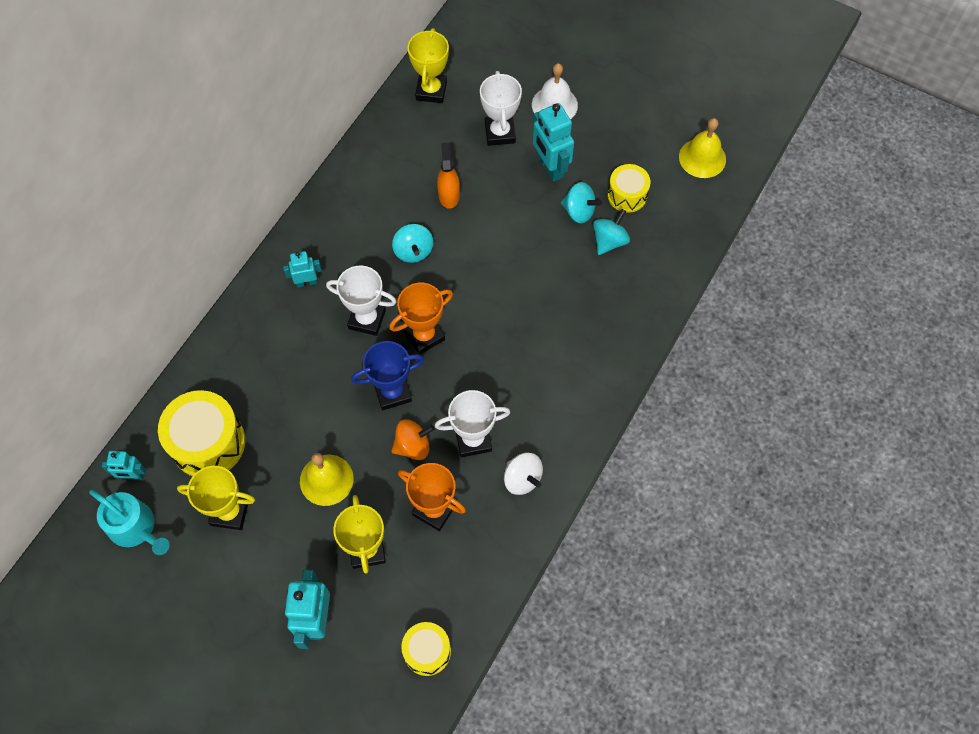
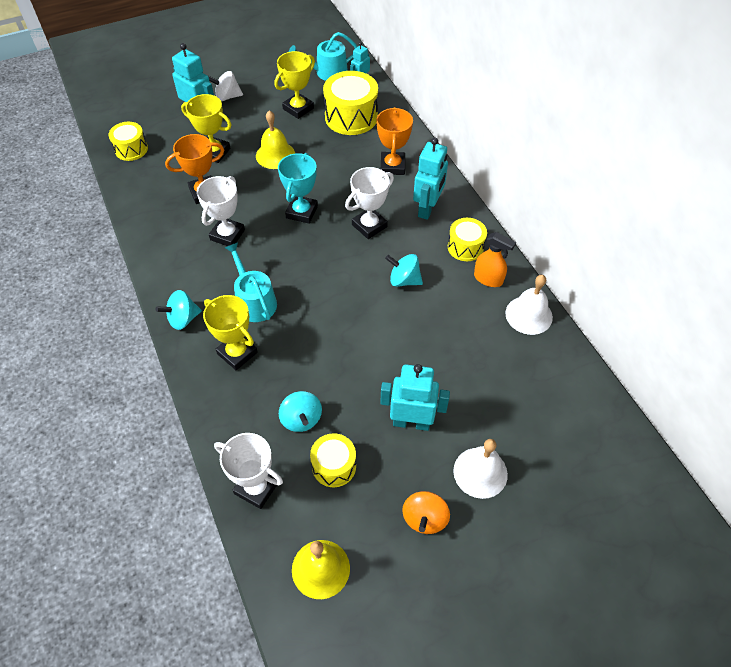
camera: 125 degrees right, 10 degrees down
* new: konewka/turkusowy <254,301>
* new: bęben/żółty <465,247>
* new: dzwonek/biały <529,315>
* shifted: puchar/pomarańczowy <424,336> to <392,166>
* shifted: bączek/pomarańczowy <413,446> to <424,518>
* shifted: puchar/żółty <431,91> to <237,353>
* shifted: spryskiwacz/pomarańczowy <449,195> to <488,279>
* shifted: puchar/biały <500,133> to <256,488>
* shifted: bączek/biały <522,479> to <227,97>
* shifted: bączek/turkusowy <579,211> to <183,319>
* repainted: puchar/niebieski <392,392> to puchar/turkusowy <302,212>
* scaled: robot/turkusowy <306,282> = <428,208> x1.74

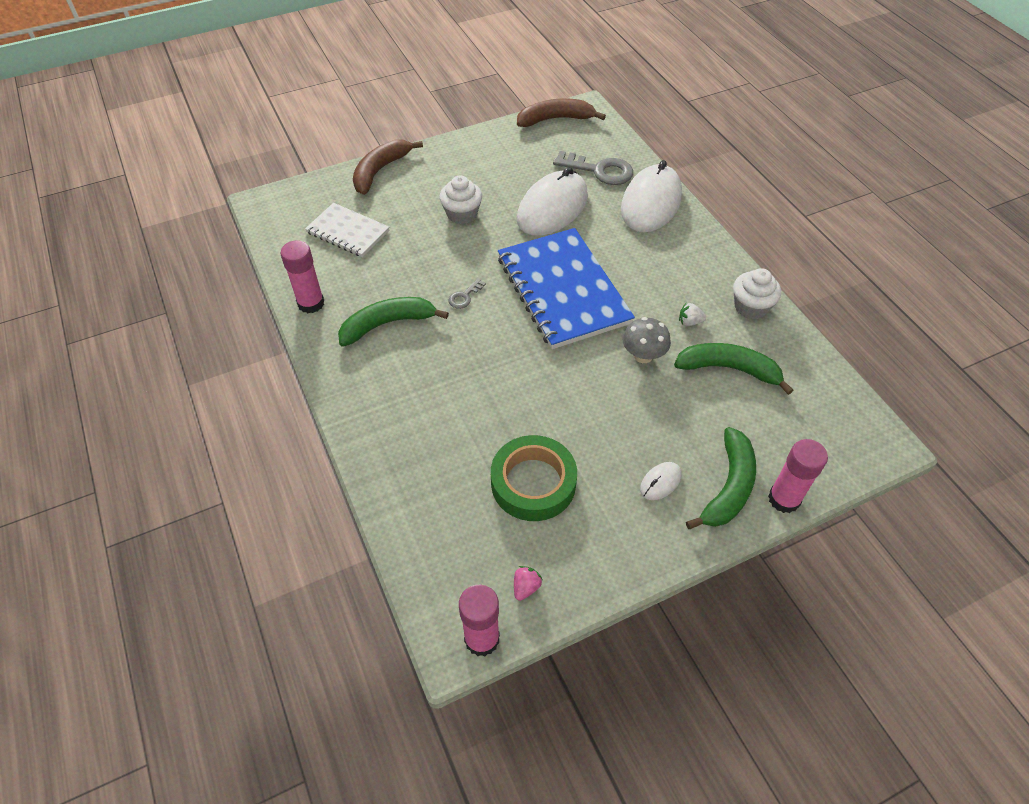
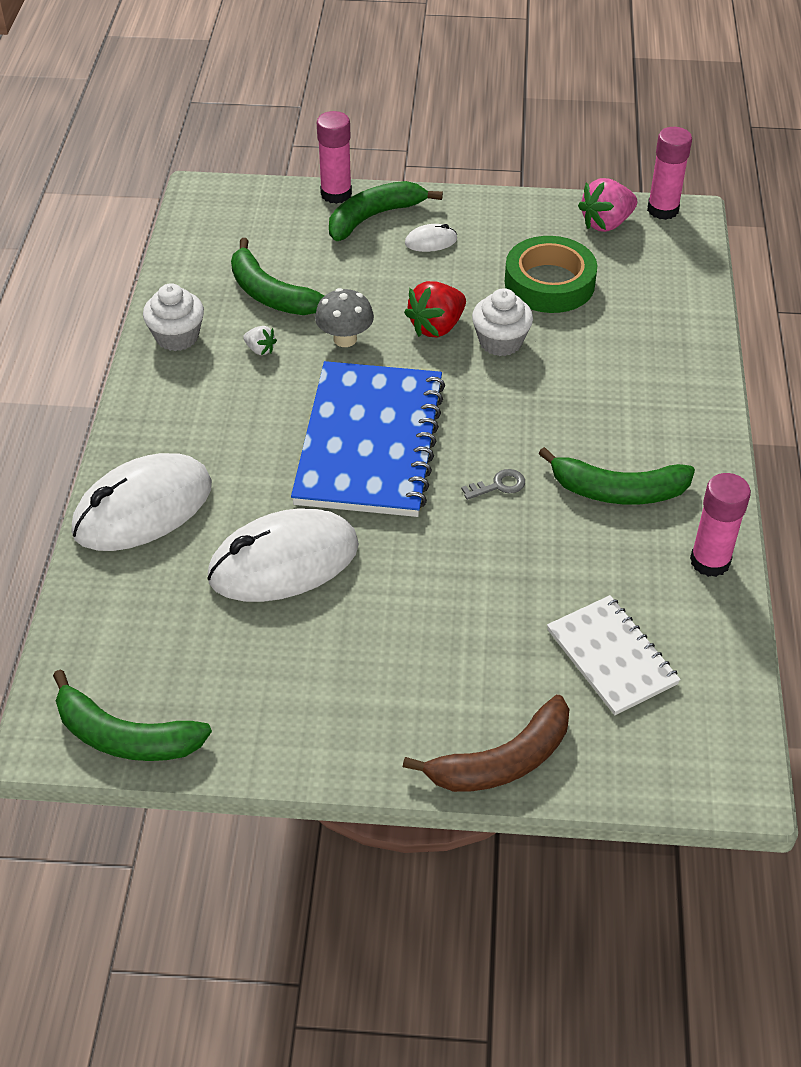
camera: 150 degrees left, 5 degrees down
* gone: klucz/szary <599,170>
* new: truskawka/czerwony <437,327>
* shifted: muffinka/biały <462,214> to <500,342>
* repainted: banan/brązowy <555,119> to banan/zielony <125,736>
* scaled: truskawka/różowy <526,587> = <606,223> x1.93

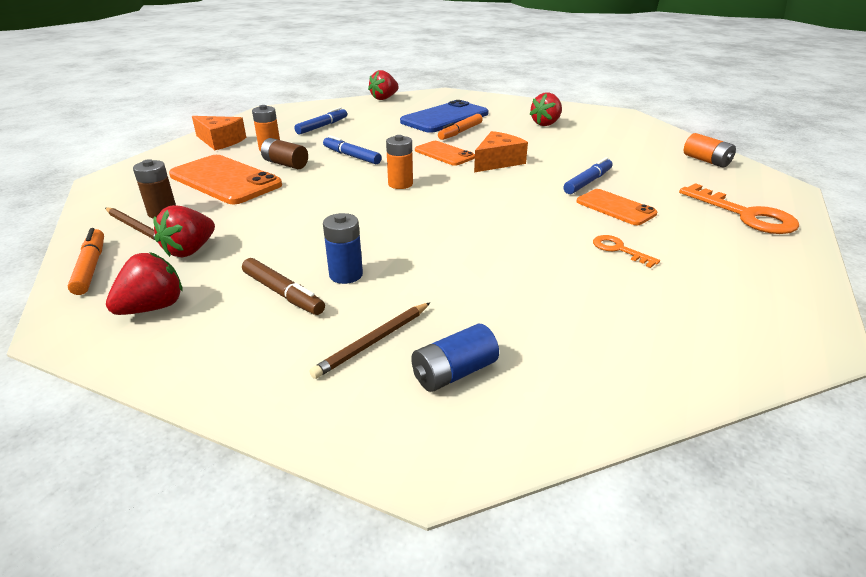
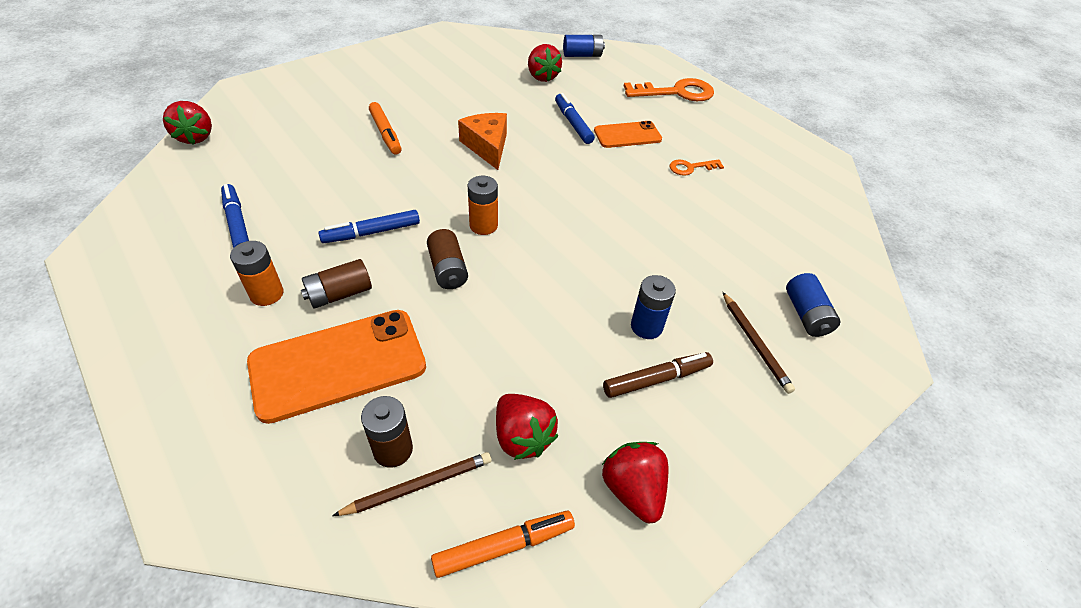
camera: 65 degrees left, 15 degrees up
* gone: ser/pomarańczowy <220,141>
* gone: telefon/niebieski <445,118>
* gone: telefon/pomarańczowy <444,154>
* new: bateria/brązowy <448,270>
* shifted: truskawka/czerwony <546,124> to <542,77>
* repainted: bateria/pomarańczowy <706,161> to bateria/niebieski <582,55>
* rotated: flamaster/pomarańczowy <91,267> = <504,546> 150 degrees clockwise

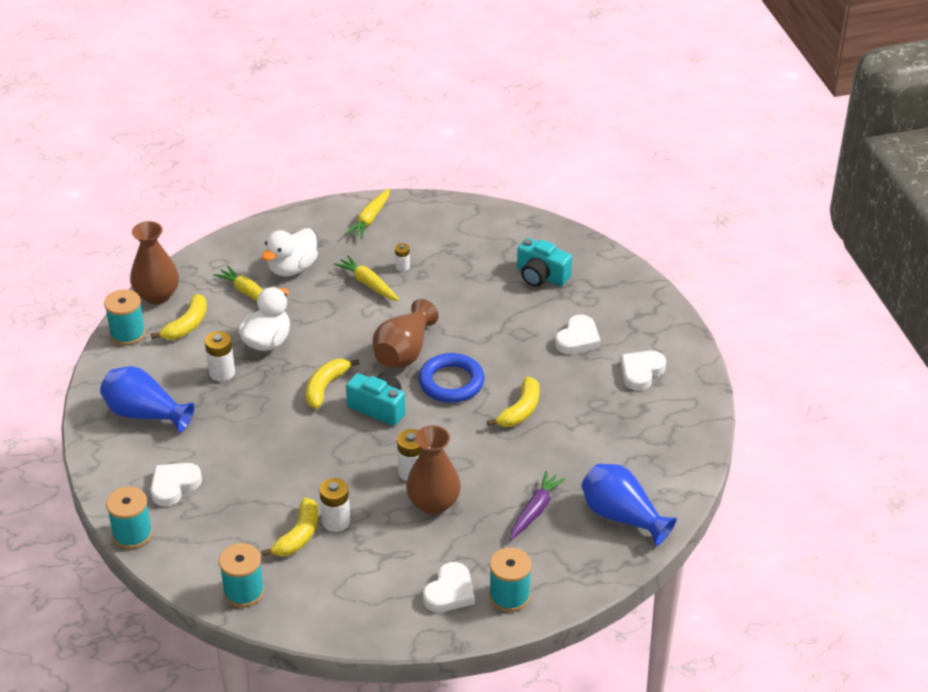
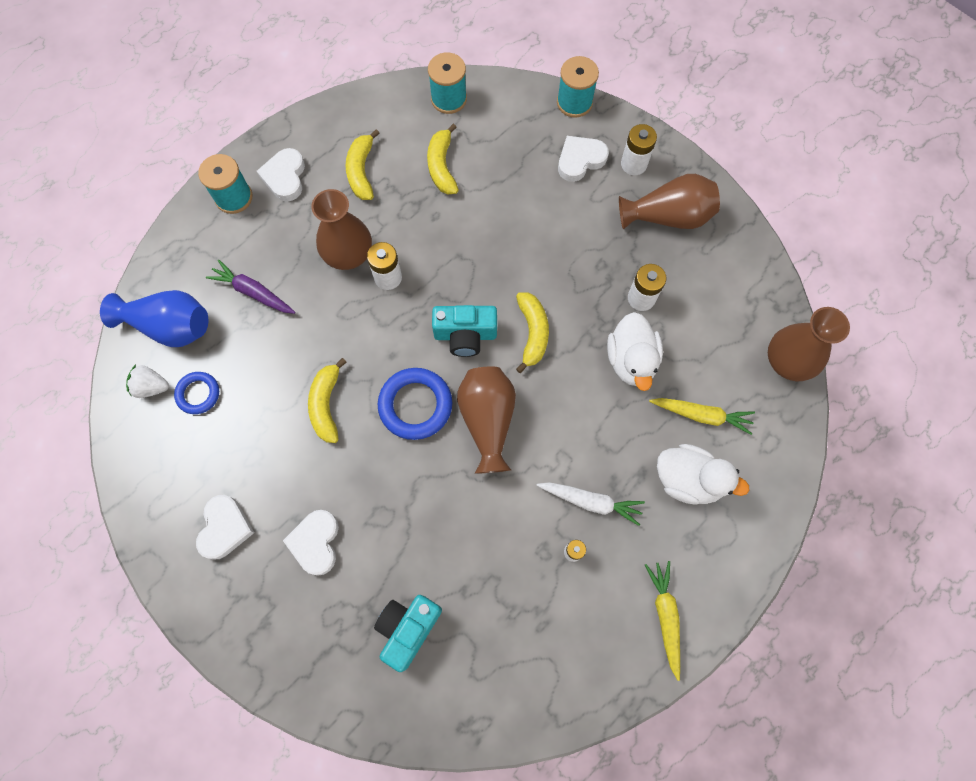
camera: 150 degrees right, 30 degrees up
* gone: szpulka/turkusowy <127,333>
* new: truskawka/biały <151,387>
* new: pierścień/niebieski <198,394>
* shifted: banan/żółty <187,325> to <361,171>
* shifted: bateria/biały <336,521> to <633,164>
* repainted: wazon/niebieski <145,414> to wazon/brązowy <668,216>
* repainted: marchewka/żółty <368,284> to marchewka/biały <590,501>
* rotated: serce/biały <174,486> = <580,160> 135 degrees counterclockwise
* rotated: kaczka/biały <292,268> = <688,480> 105 degrees clockwise
* rotated: marchewka/fioletowy <535,510> = <253,292> 120 degrees clockwise
* rotated: aparat fotograficzny/turkusowy <541,276> = <408,628> 60 degrees counterclockwise

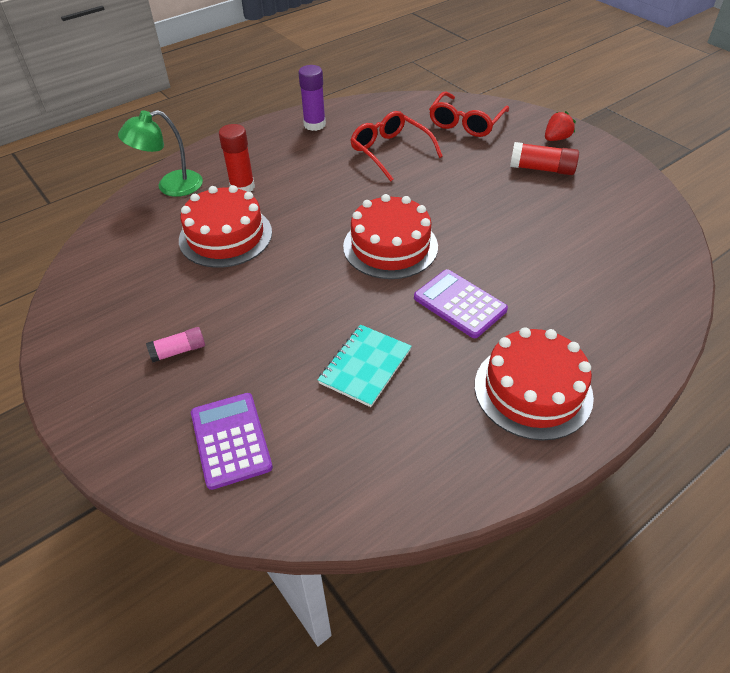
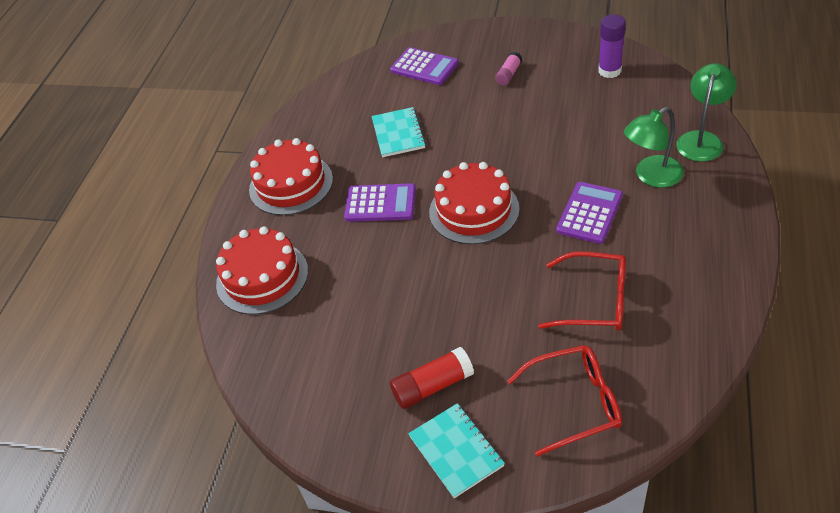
camera: 145 degrees right, 0 degrees up
* new: kalkulator/fioletowy <589,213>
* shifted: tort/czerwony <225,236> to <262,277>
* shifted: klej w sztyfcie/fioletowy <314,125> to <609,71>
* swapped: klej w sztyfcie/czerwony <242,187> to lampka/zielony <651,176>
* swapped: truskawka/czerwony <556,139> to zeszyt/turkusowy <456,451>
* rotated: okulary/czerwony <466,123> = <575,403> 90 degrees clockwise

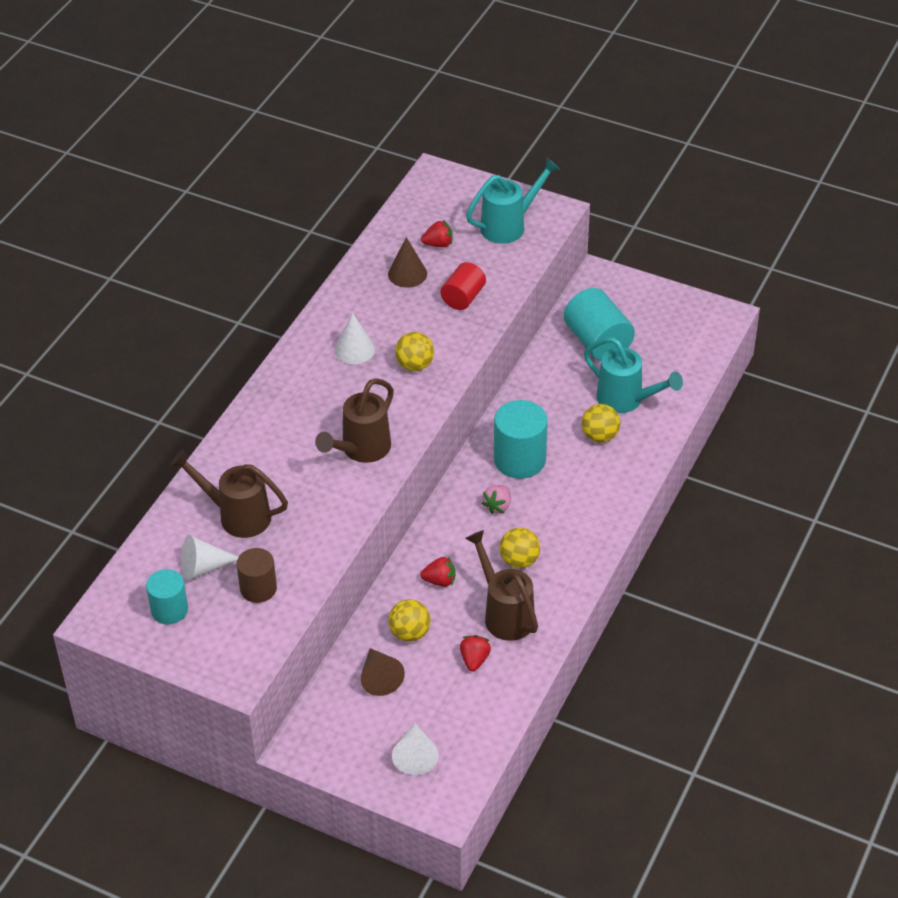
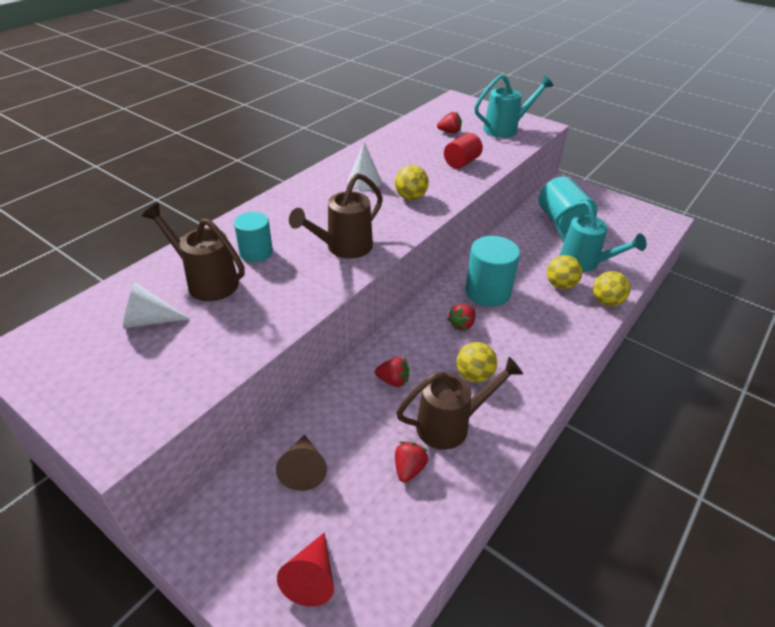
camera: 10 degrees right, 5 degrees down
* gone: walec/brązowy <258,588>
* gone: stożek/brązowy <407,274>
* shifted: walec/turkusowy <169,610> to <256,252>
* shifted: piłka/żółty <409,633> to <606,301>
* repainted: stożek/biały <415,756> to stożek/czerwony <312,577>
* repainted: truskawka/różowy <498,506> to truskawka/czerwony <462,325>
* rotated: konewka/brązowy <505,614> = <450,425> 90 degrees clockwise

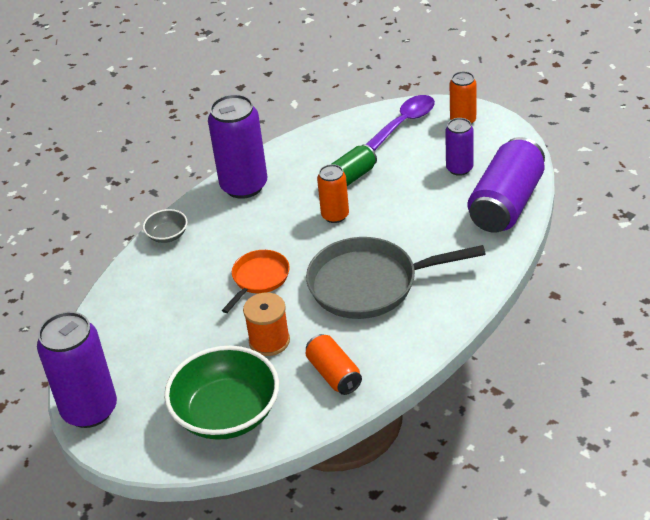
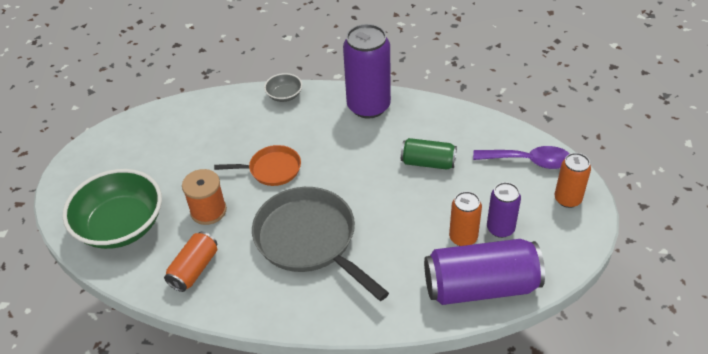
camera: 55 degrees right, 5 degrees up
* gone: puszka/fioletowy <90,410>
* shifted: puszka/pomarańczowy <335,215> to <463,237>

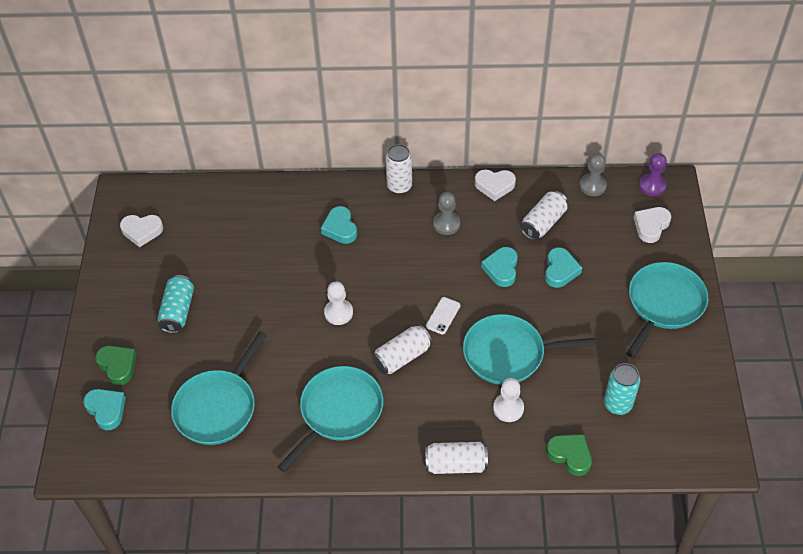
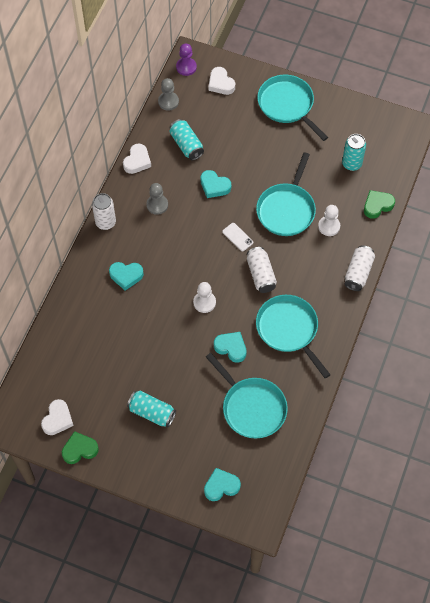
camera: 70 degrees left, 10 degrees up
* shifted: serce/zielony <118,366> to <79,449>
* shifted: serce/turkusowy <560,270> to <231,348>
* repainted: puszka/biały <543,223> to puszka/turkusowy <186,145>

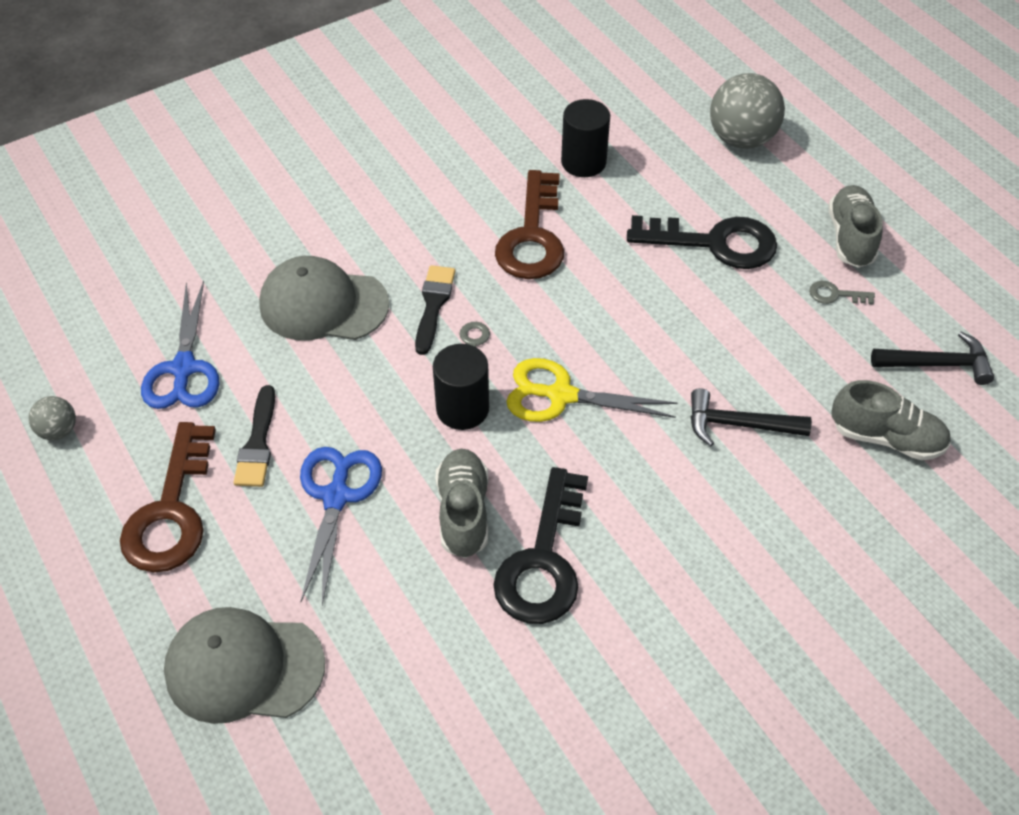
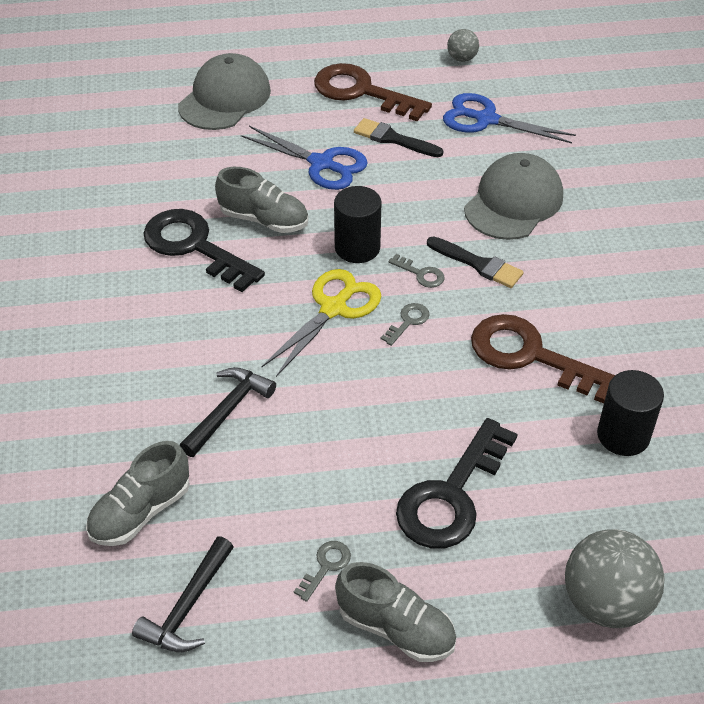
camera: 115 degrees right, 5 degrees down
* new: klucz/szary <408,322>

